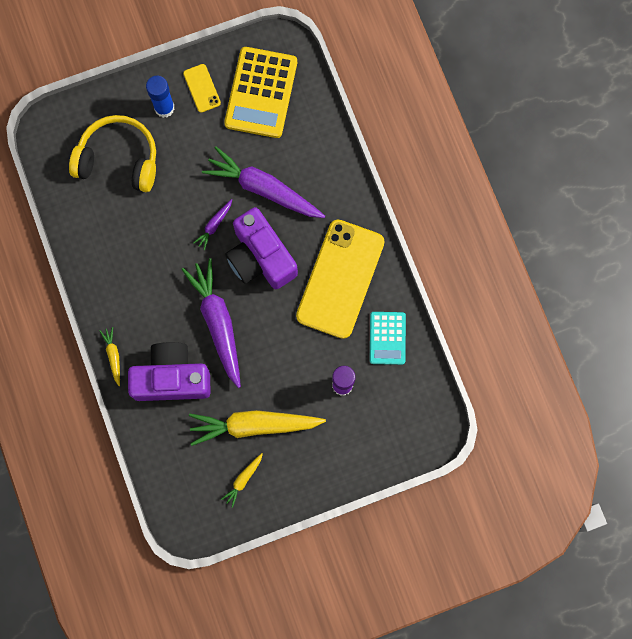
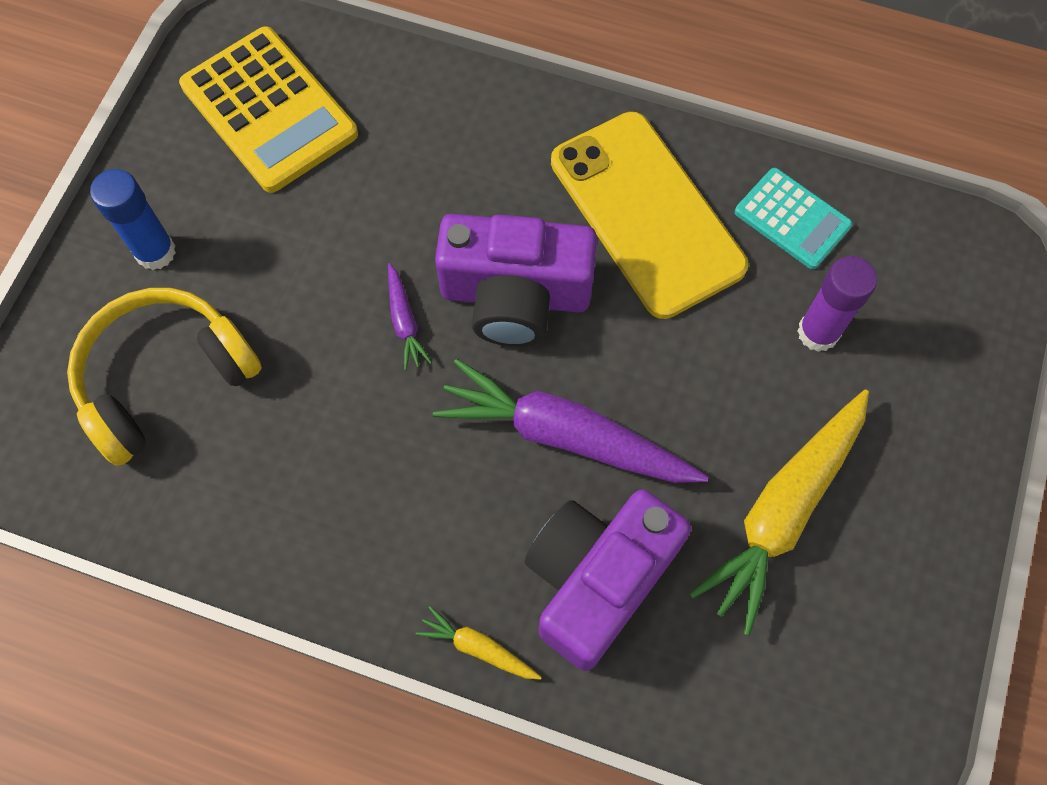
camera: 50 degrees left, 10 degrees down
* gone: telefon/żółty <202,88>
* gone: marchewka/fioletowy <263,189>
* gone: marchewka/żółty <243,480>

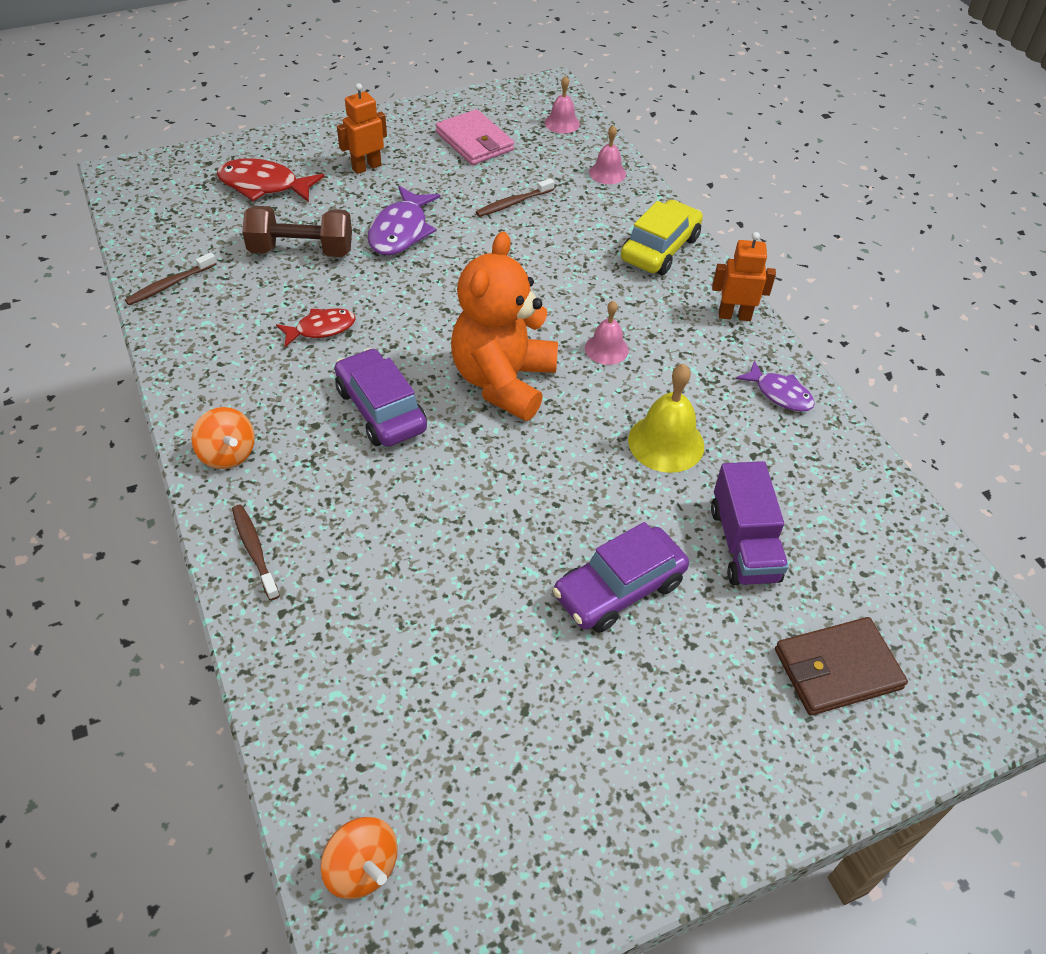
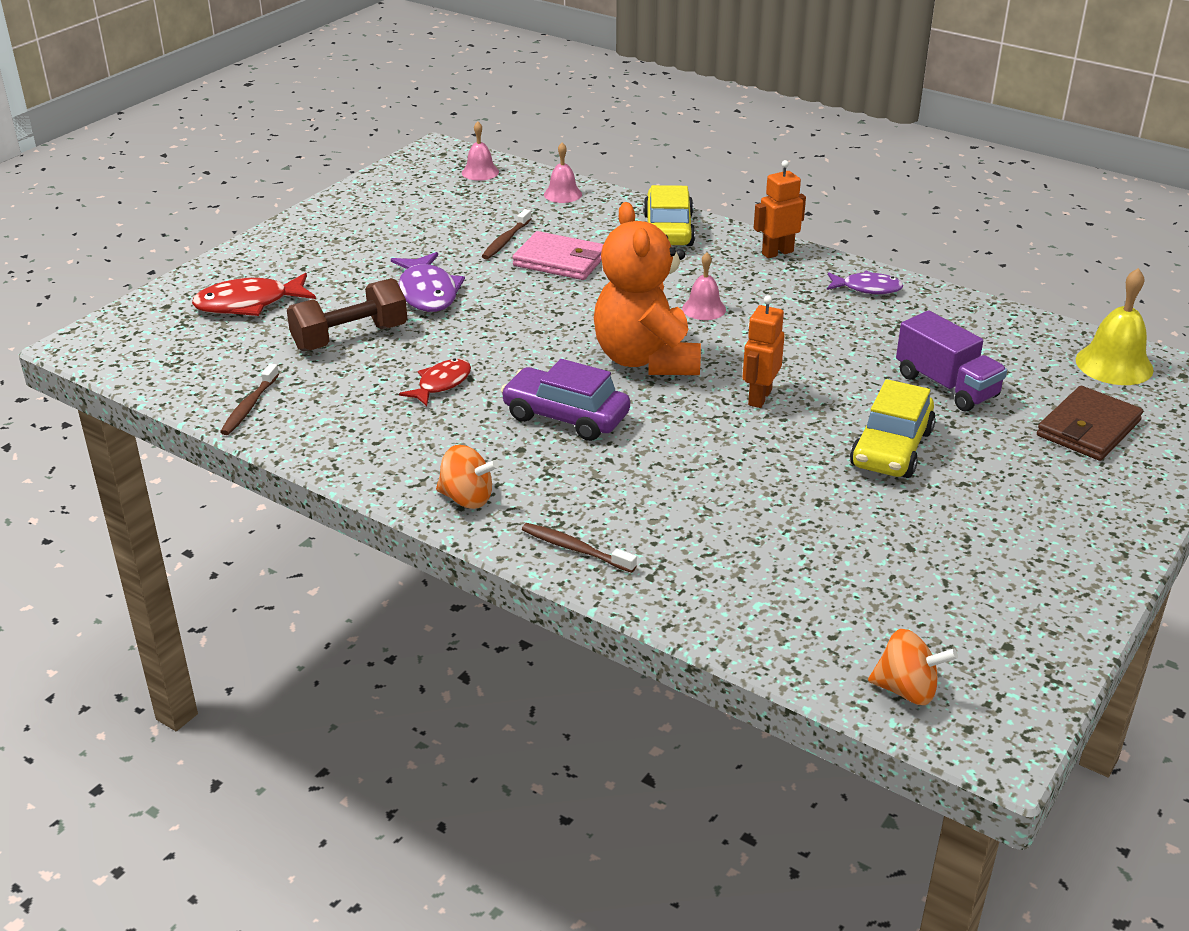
camera: 30 degrees left, 15 degrees down
* shifted: robot/pomarańczowy <366,167> to <759,397>
* shifted: portfel/różowy <474,141> to <560,261>
* shifted: dzwonek/żółty <666,442> to <1114,364>
* repainted: samochód/fioletowy <619,589> to samochód/żółty <891,449>

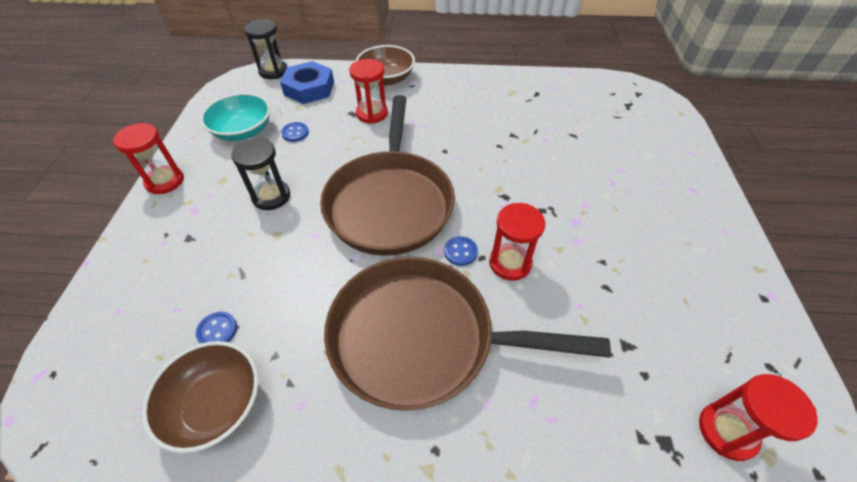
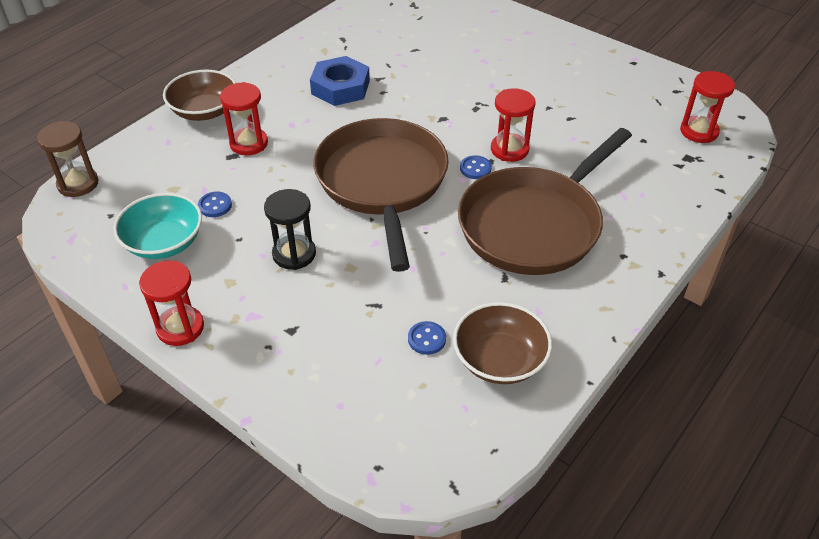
camera: 55 degrees left, 5 degrees down
* shifted: nakrętka/niebieski <309,88> to <340,87>
* repainted: klepsydra/czarny <273,71> to klepsydra/brązowy <78,184>
* rotated: patelnia/brązowy <390,202> = <382,182> 135 degrees counterclockwise

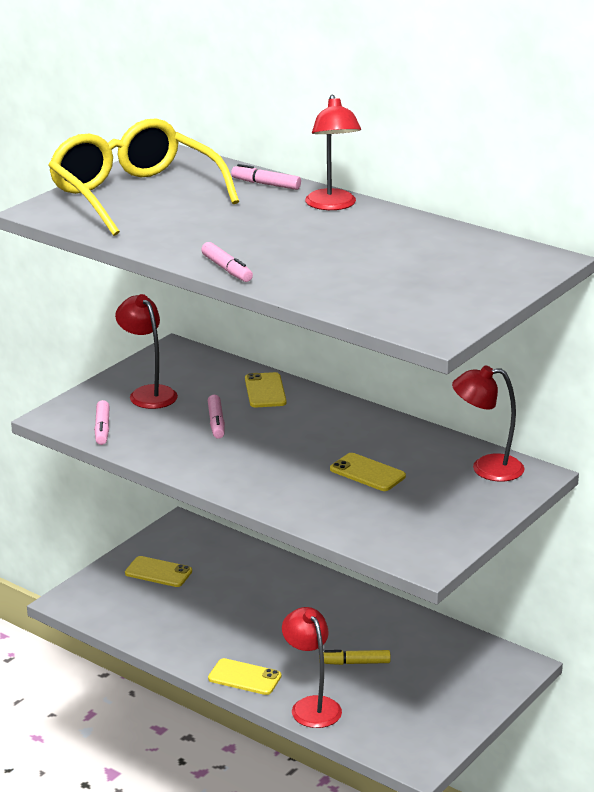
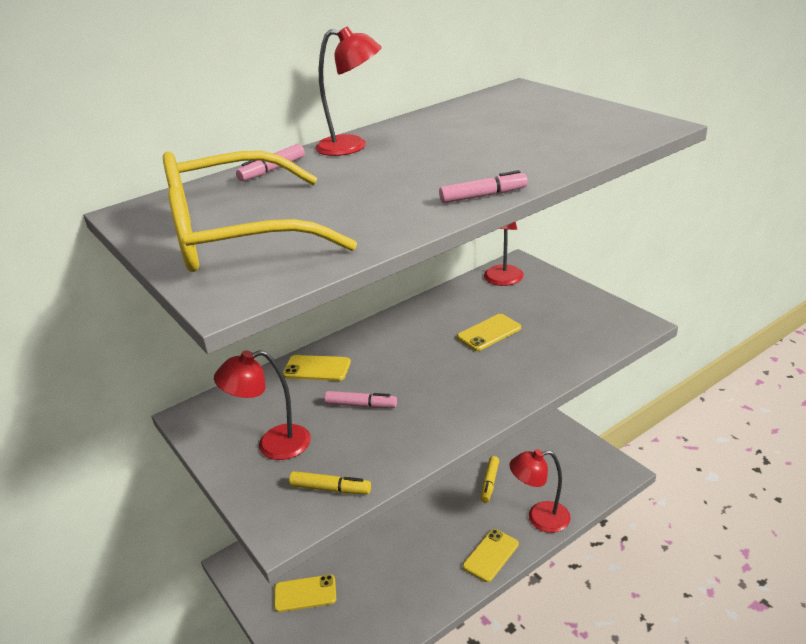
camera: 70 degrees left, 5 degrees up
* repainted: flamaster/różowy <102,428> to flamaster/żółty <330,489>
* rotated: telefon/żółty <158,572> = <305,593> 45 degrees clockwise

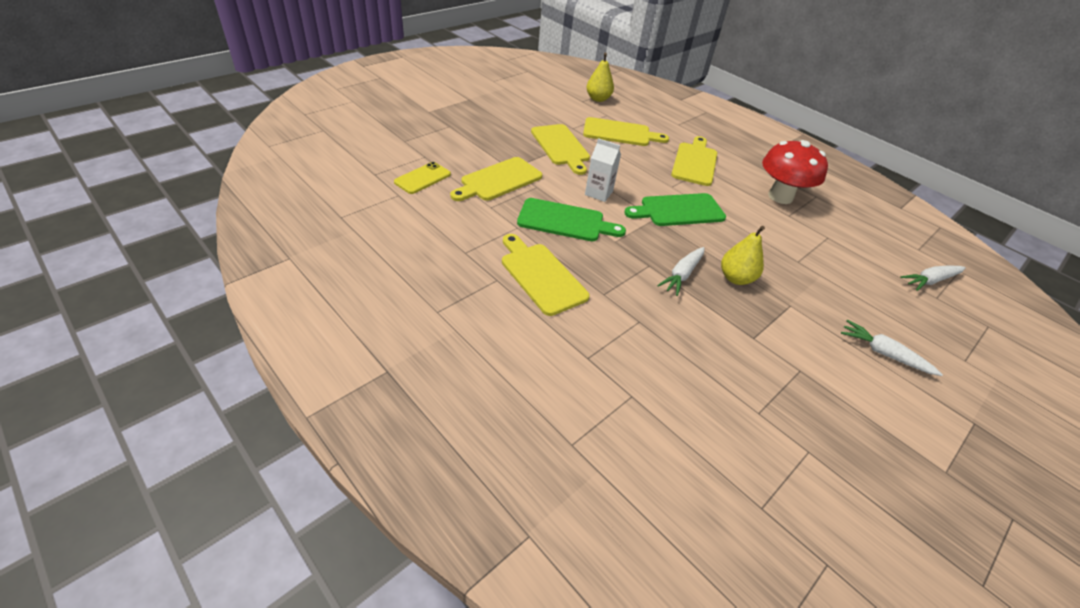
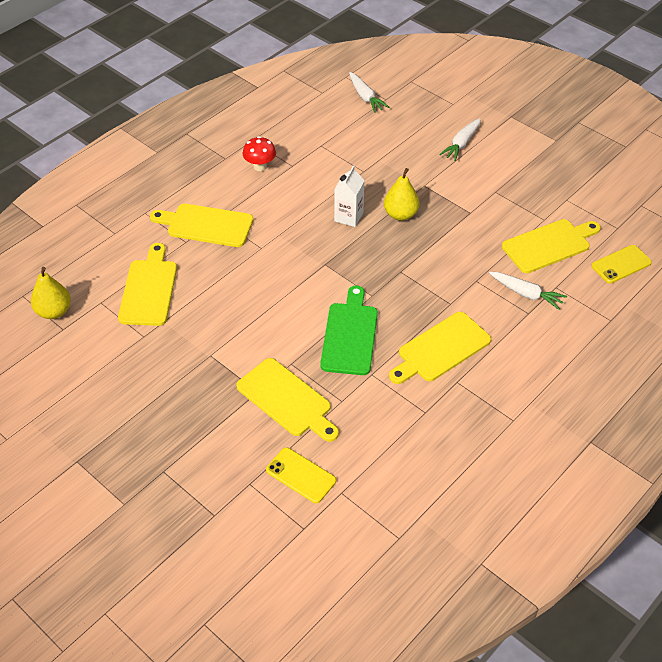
camera: 90 degrees left, 5 degrees up
* gone: deska do krojenia/zielony <678,210>
* new: telefon/żółty <621,264>
* shifted: deska do krojenia/żółty <561,147> to <549,245>
* shifted: karton mleka/biały <598,193> to <348,217>
* shifted: marchewka/biały <682,275> to <526,294>
* scaled: grzyb/czerwony <780,197> = <260,166> x0.54

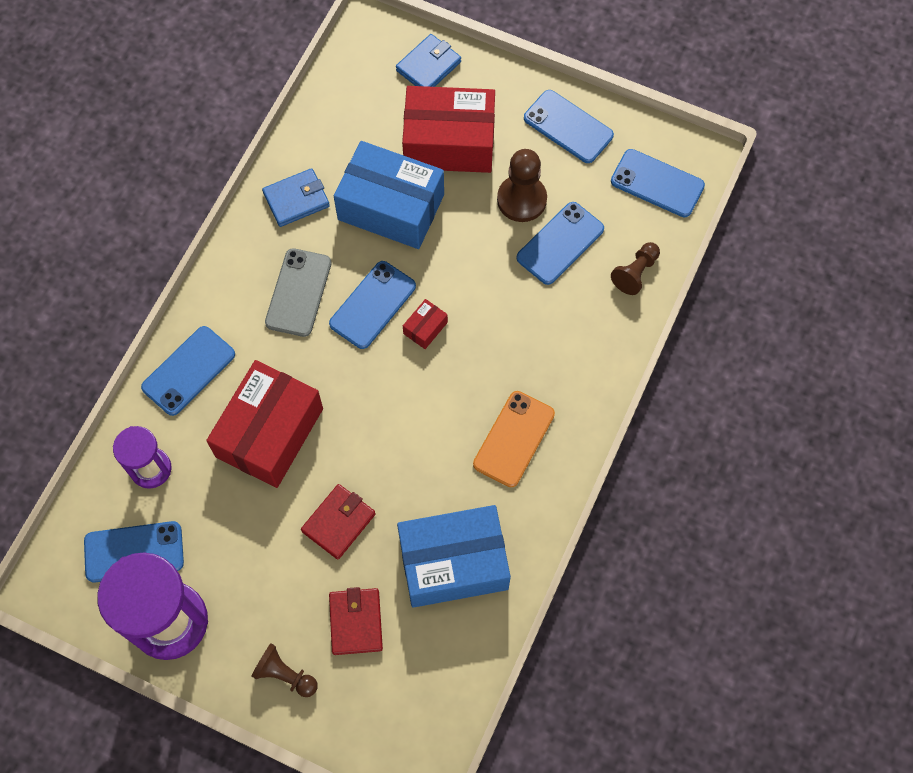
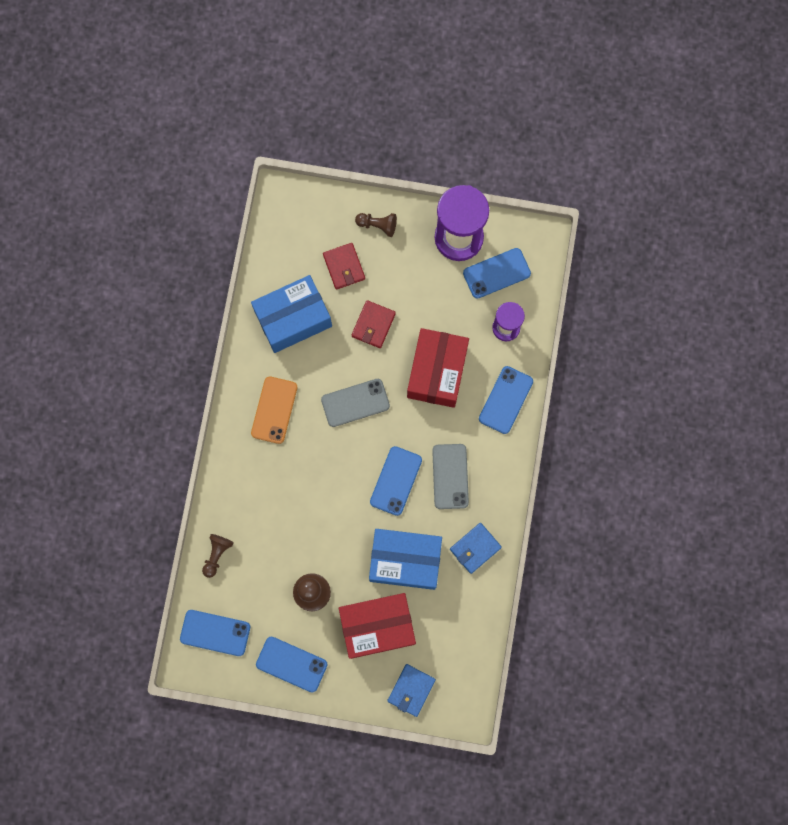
camera: 165 degrees right, 10 degrees up
* gone: pudełko/czerwony <425,328>
* gone: telefon/niebieski <560,243>
* new: telefon/szary <355,403>

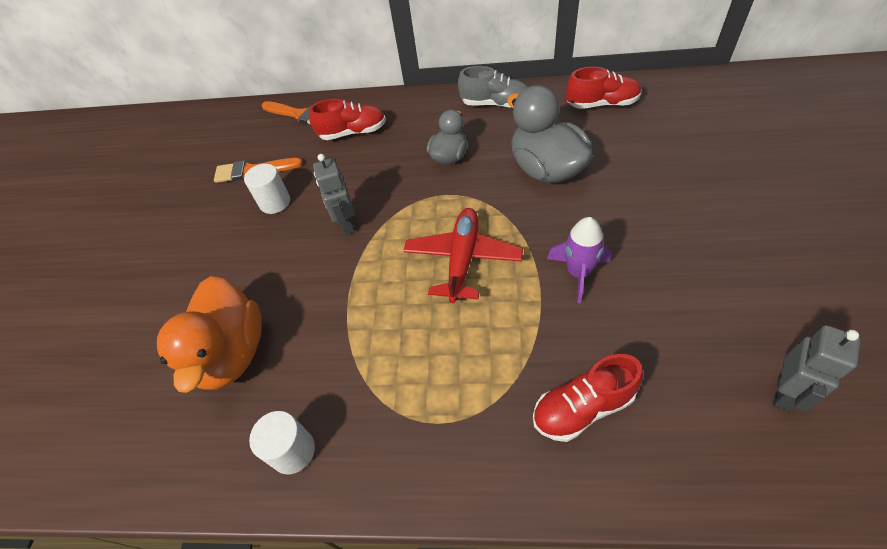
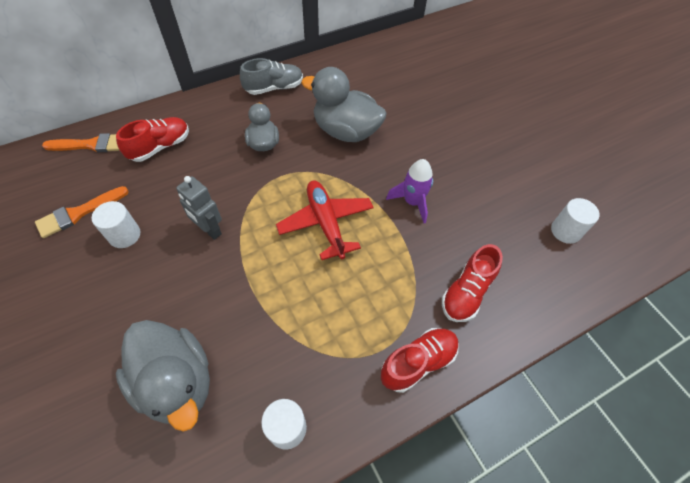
camera: 40 degrees left, 5 degrees up
* shifted: but/czerwony <601,104> to <418,362>
* swapped: robot/szary <784,393> to walec/biały <565,231>
* repainted: kaczka/pomarańczowy <232,353> to kaczka/szary <177,382>

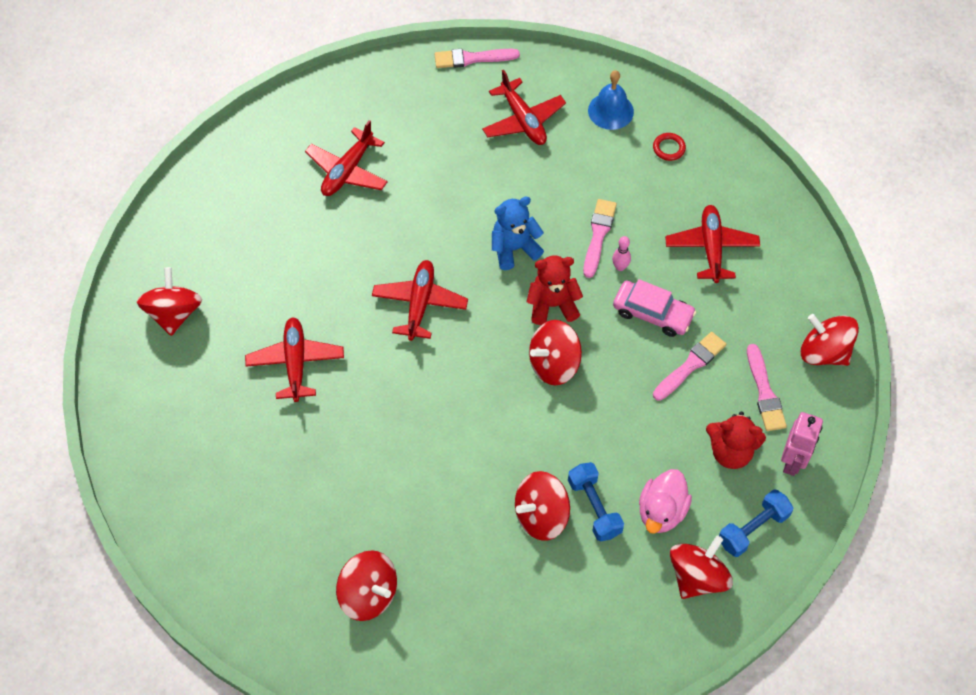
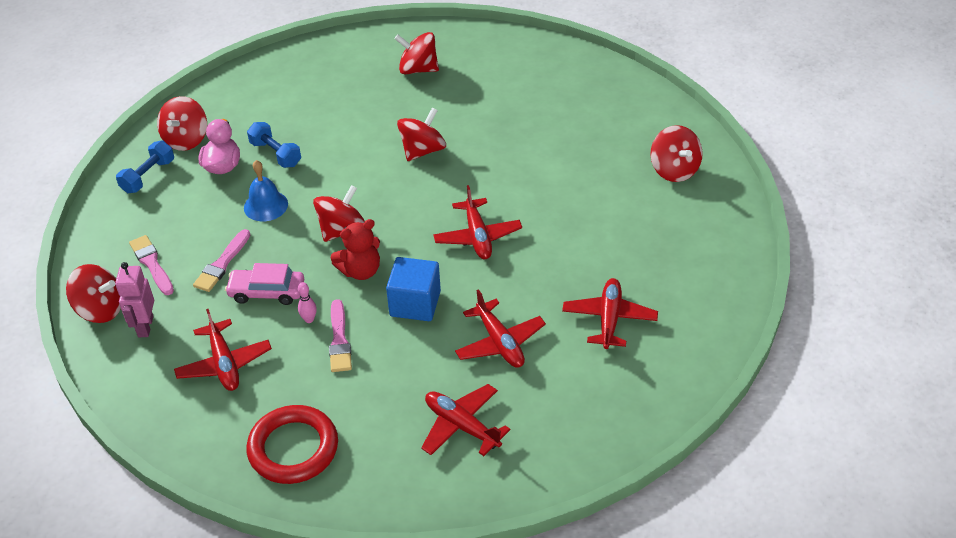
camera: 160 degrees right, 15 degrees down
* gone: pędzel/różowy <472,58>
* gone: miś/czerwony <730,452>
* shifted: samolot/czerwony <295,363> to <500,342>
* shifted: bączek/czerwony <541,515> to <422,150>
* shifted: dzwonek/niebieski <610,111> to <266,205>
* shifted: robot/różowy <793,461> to <145,326>
* swapped: miś/niebieski <514,248> to sześcian/niebieski <415,303>
* scaled: pierścień/czerwony <669,148> = <293,448> x2.44

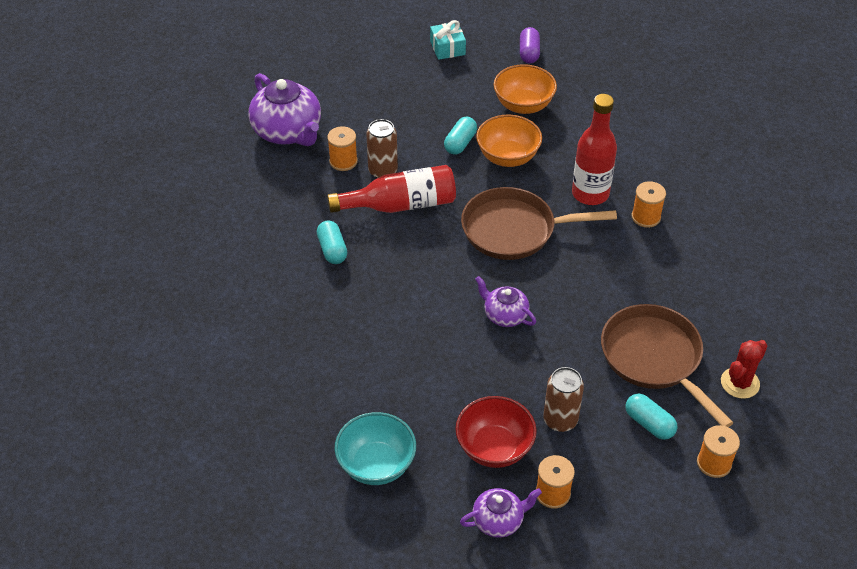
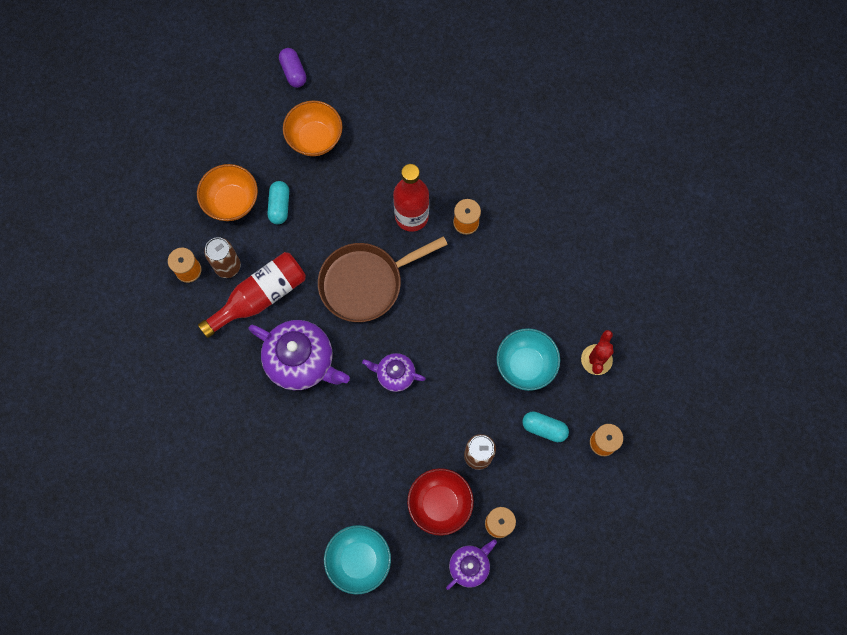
camera: 25 degrees left, 25 degrees up
* gone: kapsułka/turkusowy <332,250>
* gone: prezent/turkusowy <447,48>
* shifted: imbryk/fioletowy <288,132> to <301,361>
* shifted: miska/pomarańczowy <507,157> to <232,202>
* swapped: patelnia/brązowy <654,358> to miska/turkusowy <525,365>

